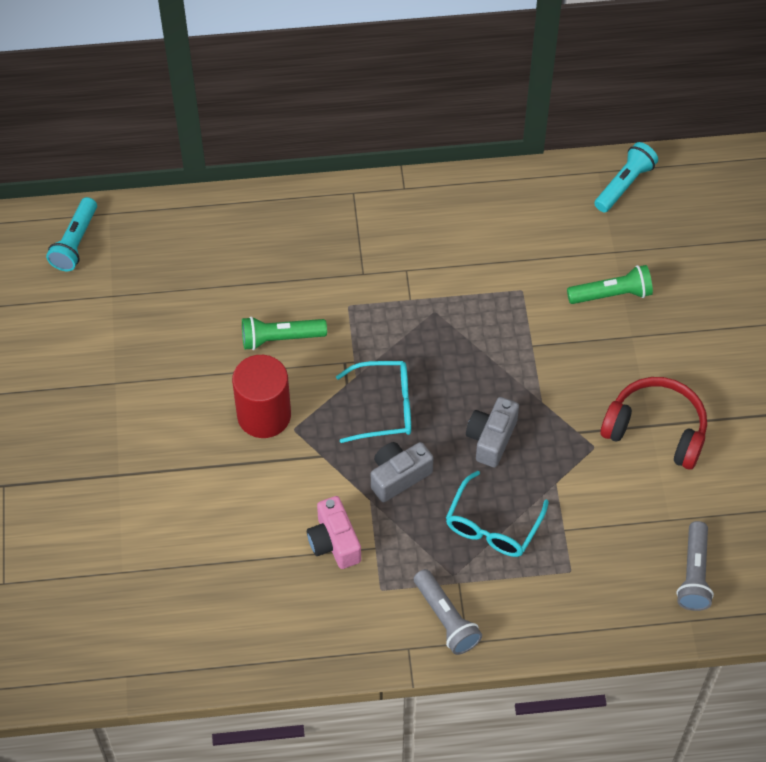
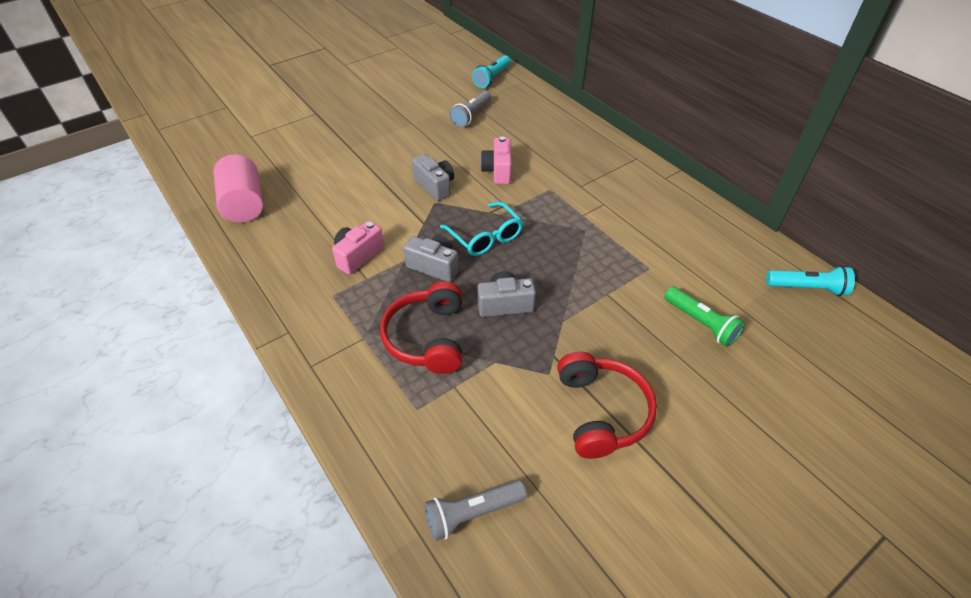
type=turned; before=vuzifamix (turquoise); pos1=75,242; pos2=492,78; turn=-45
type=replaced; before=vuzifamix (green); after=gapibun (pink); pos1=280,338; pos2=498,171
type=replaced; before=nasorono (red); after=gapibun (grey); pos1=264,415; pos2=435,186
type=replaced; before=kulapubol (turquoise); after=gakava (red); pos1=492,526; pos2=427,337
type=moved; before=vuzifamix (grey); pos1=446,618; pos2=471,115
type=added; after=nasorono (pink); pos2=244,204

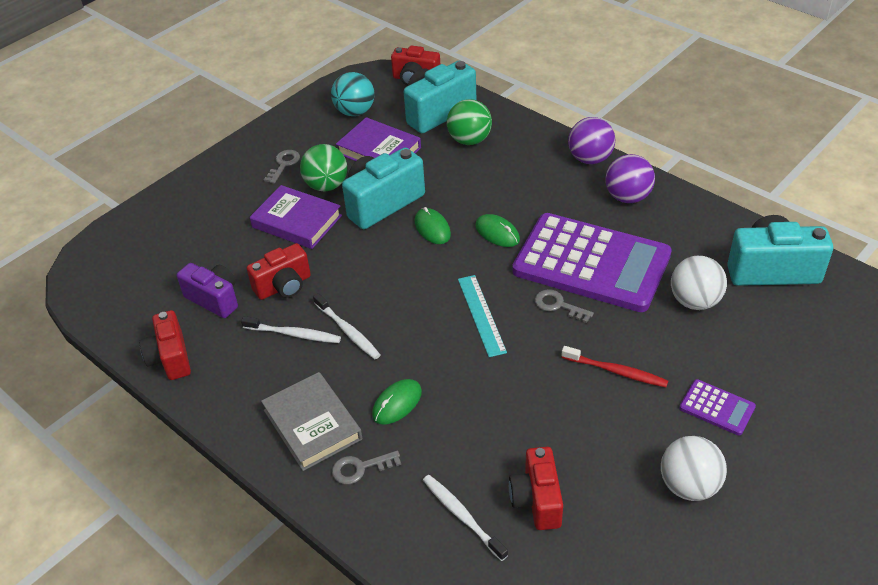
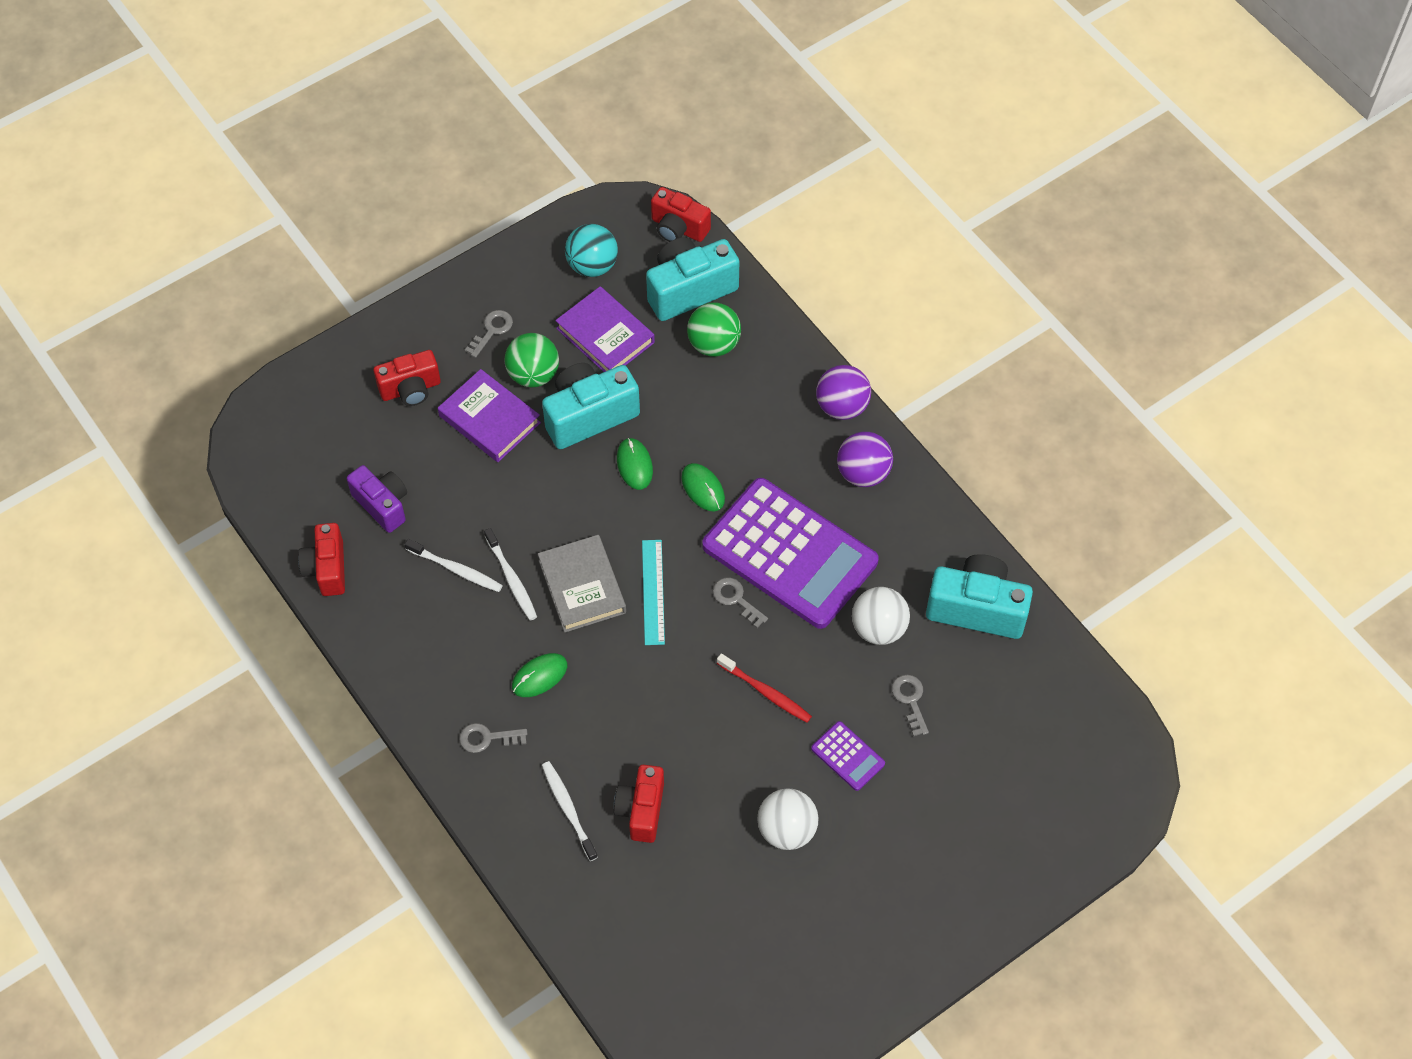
type=moved; before=gapibun (red); pos1=284,286; pos2=410,389
type=moved; before=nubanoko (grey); pos1=312,424; pos2=582,587
type=added; after=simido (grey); pos2=910,700

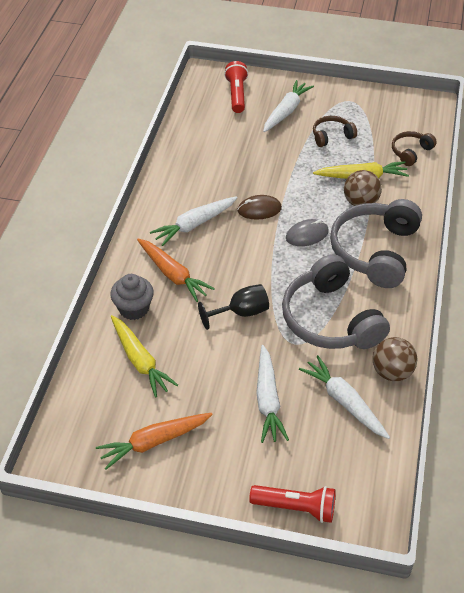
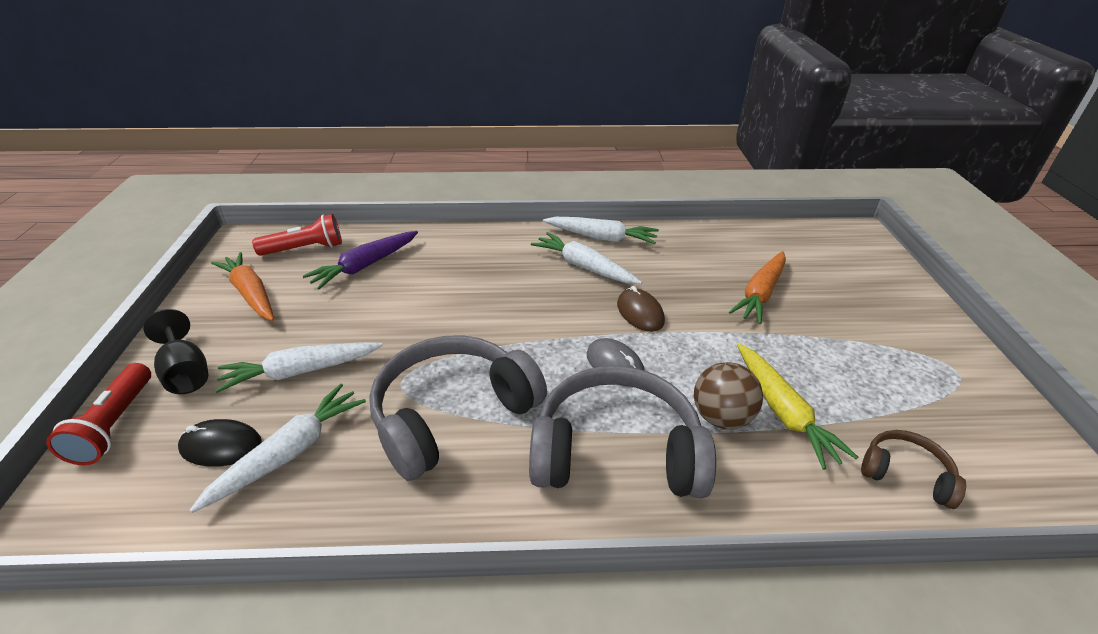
type=moved; before=vuzifamix (red); pos1=236,94; pos2=305,249
type=moved; before=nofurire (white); pos1=286,111; pos2=601,238
type=removed; before=gakava (brown); pos1=331,136
type=moved; before=nofurire (orange); pos1=173,274; pos2=760,293
type=removed; before=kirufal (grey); pos1=134,308
type=moved; before=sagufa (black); pos1=241,313; pos2=186,372
type=recoloured; before=nofurire (yellow); after=nofurire (purple); pos1=140,360; pos2=365,266
type=removed; before=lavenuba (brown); pos1=392,372
type=added; after=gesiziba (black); pos2=221,446

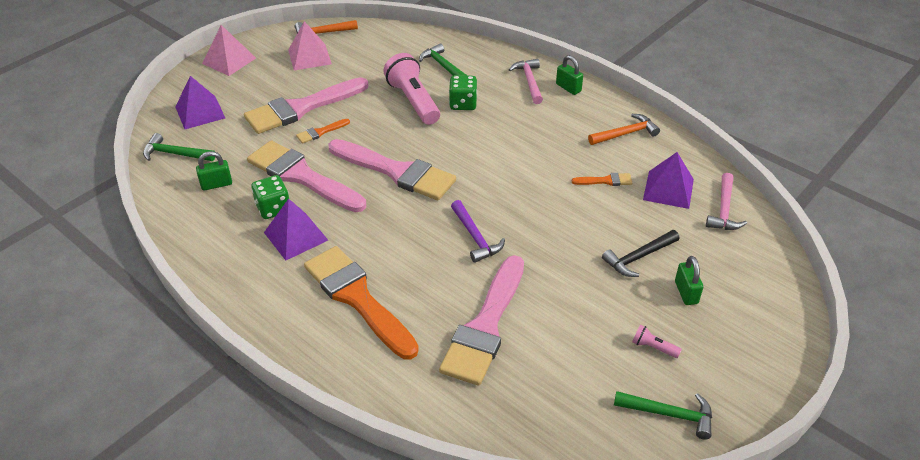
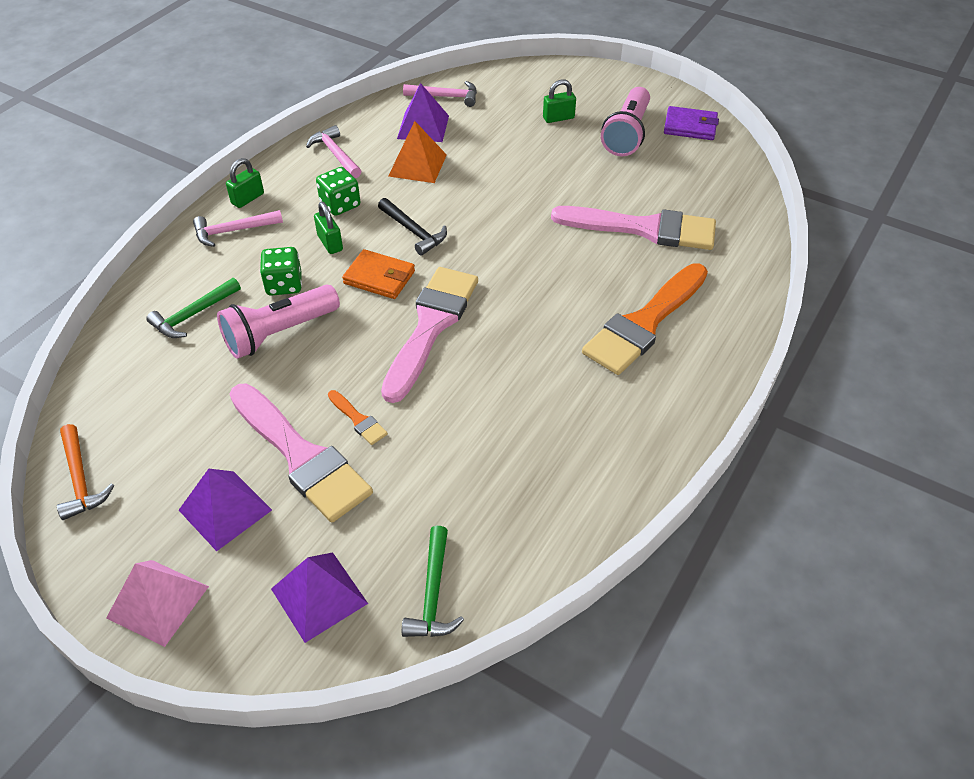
type=removed; before=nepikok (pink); pos1=309,57
type=recoloured; before=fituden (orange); after=fituden (pink); pos1=625,134; pos2=335,154
type=removed; before=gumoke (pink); pos1=302,176
type=moved; before=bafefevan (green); pos1=216,184; pos2=330,243
type=replaced; before=gumoke (orange); after=nepikok (orange); pos1=605,181; pos2=417,165
type=moved; before=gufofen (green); pos1=273,208; pos2=340,205
type=moved; before=nepikok (purple); pos1=295,236; pos2=225,510
type=removed; before=fituden (purple); pos1=475,237
type=moved; before=fituden (black); pos1=639,257; pos2=413,231
type=resized; before=vuzifamix (pink); pos1=653,347; pos2=627,134; scale=2.35
type=replaced; before=fituden (green); after=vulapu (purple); pos1=669,414; pos2=690,126
type=added; after=vulapu (orange); pos2=379,277

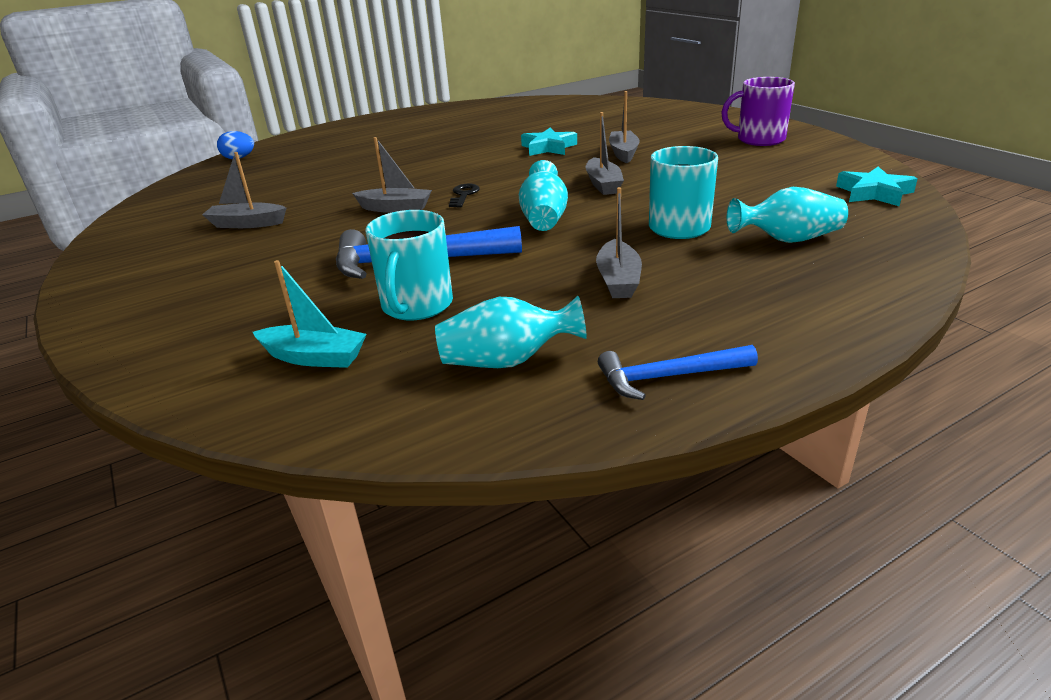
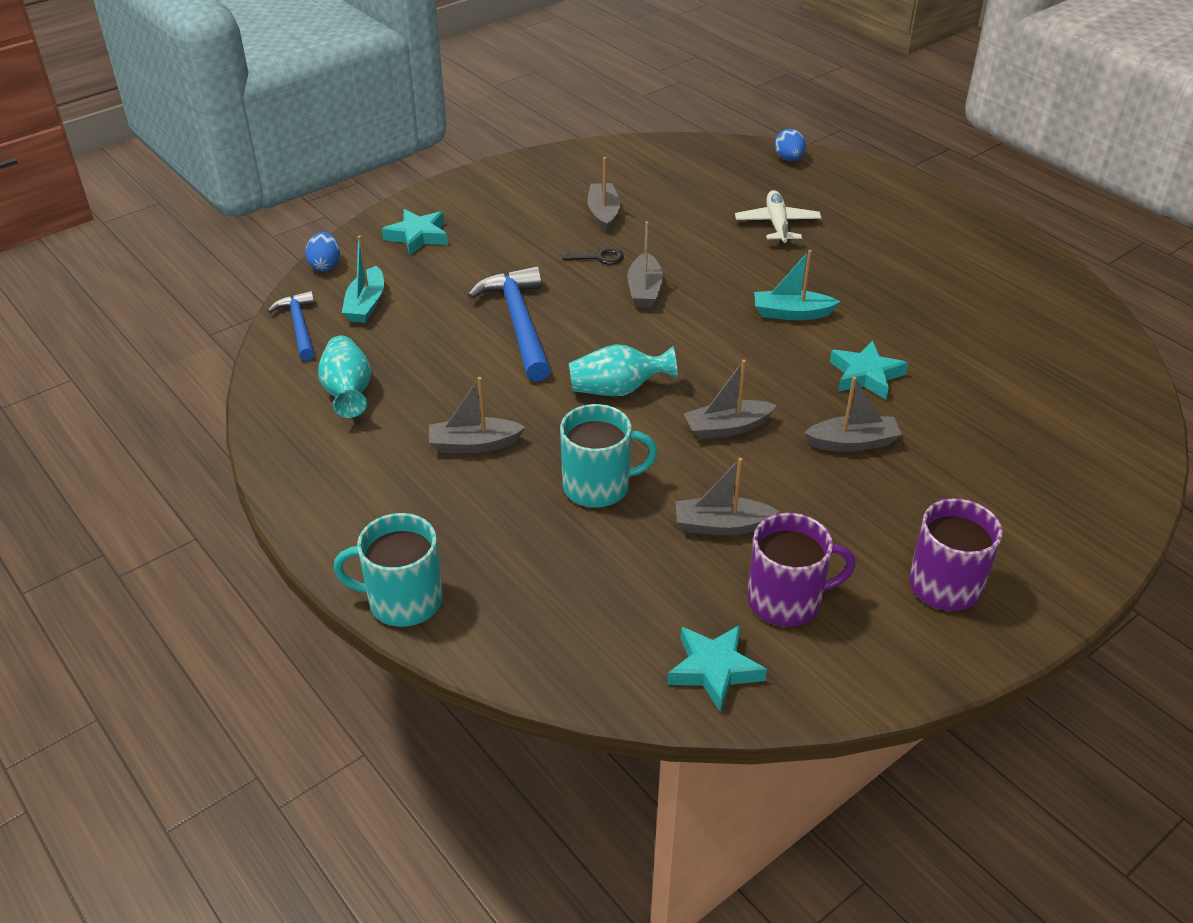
type=moved; before=simido (black); pos1=464,195; pos2=598,257
type=removed; before=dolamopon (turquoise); pos1=787,240
type=moved; before=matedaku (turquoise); pos1=416,305; pos2=403,600
type=moved; before=fituden (blue); pos1=668,377; pos2=299,326
type=added; after=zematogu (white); pos2=777,224
type=added; after=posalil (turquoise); pos2=417,236
type=added; after=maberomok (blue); pos2=325,265
type=added; after=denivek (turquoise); pos2=791,313
type=added; after=denivek (grey); pos2=721,525
type=added; after=matedaku (purple); pos2=786,600

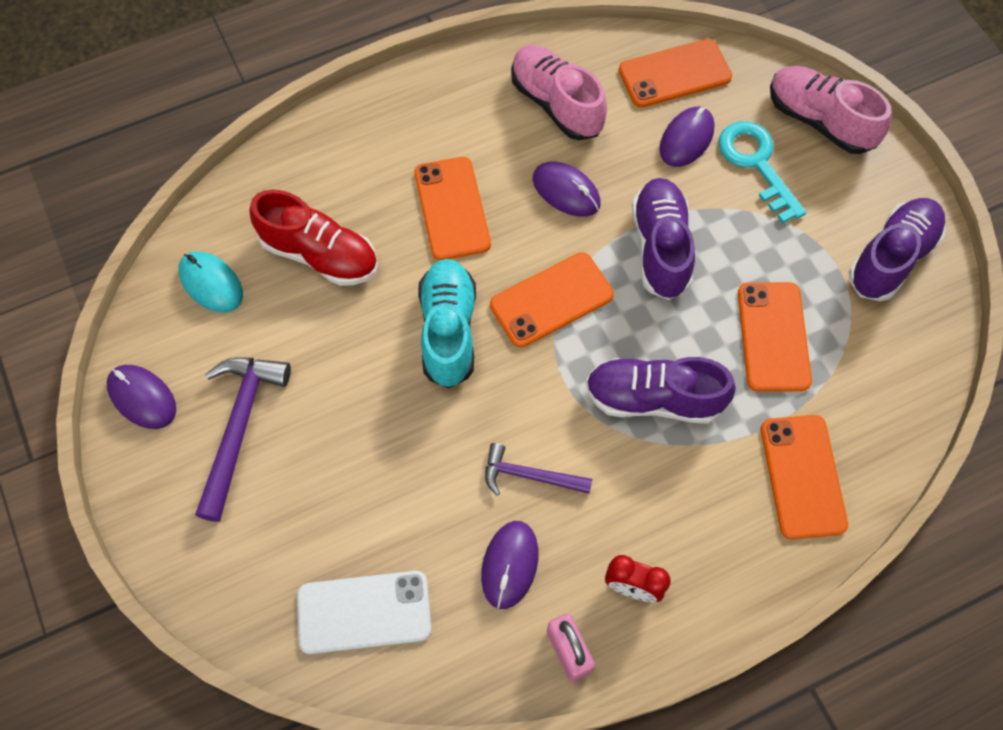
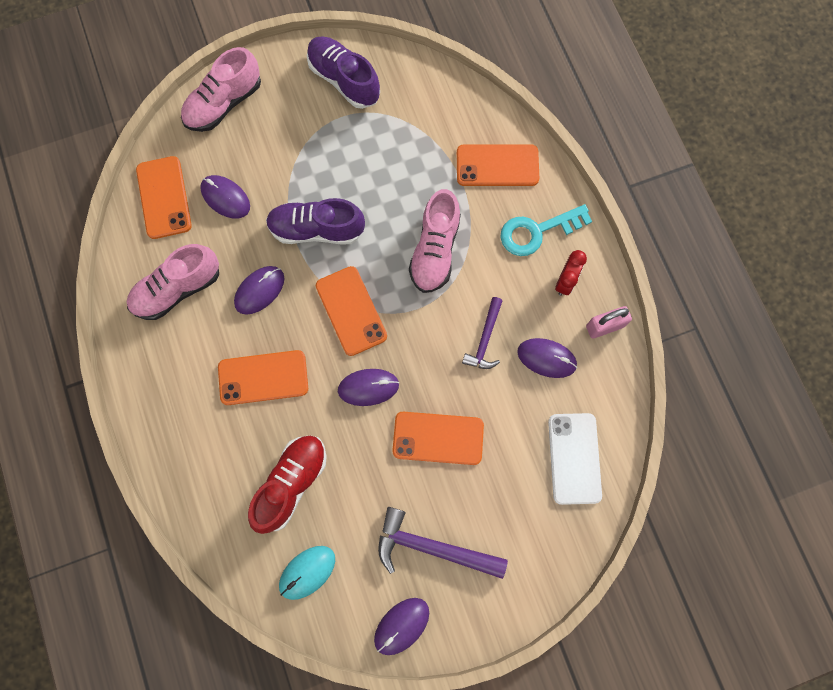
type=moved; before=simido (turquoise); pos1=756,164; pos2=537,231
type=replaced; before=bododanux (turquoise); after=gesiziba (purple); pos1=448,331; pos2=368,387
type=moved; before=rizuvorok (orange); pos1=773,336; pos2=438,438
type=recoloured; before=bododanux (purple); after=bododanux (pink); pos1=653,399; pos2=435,250

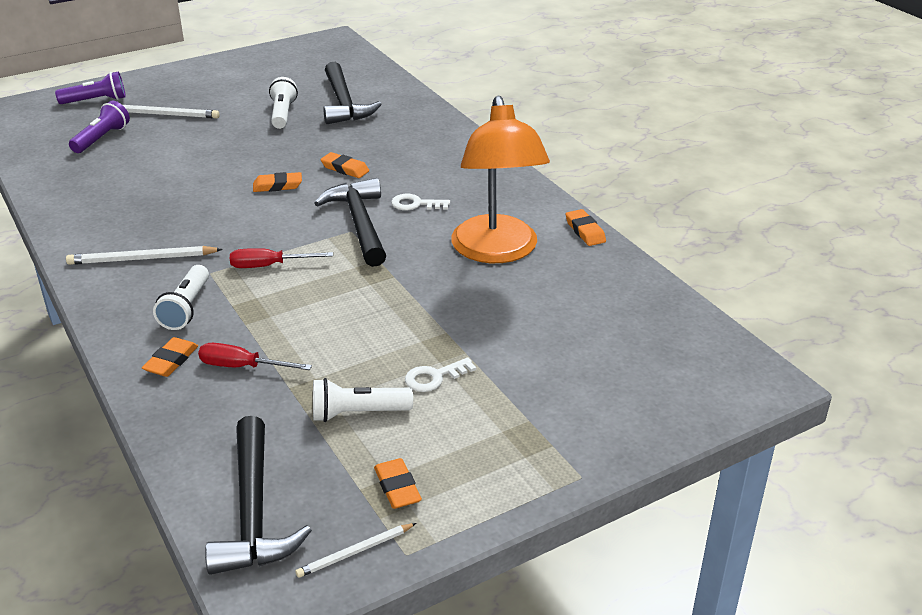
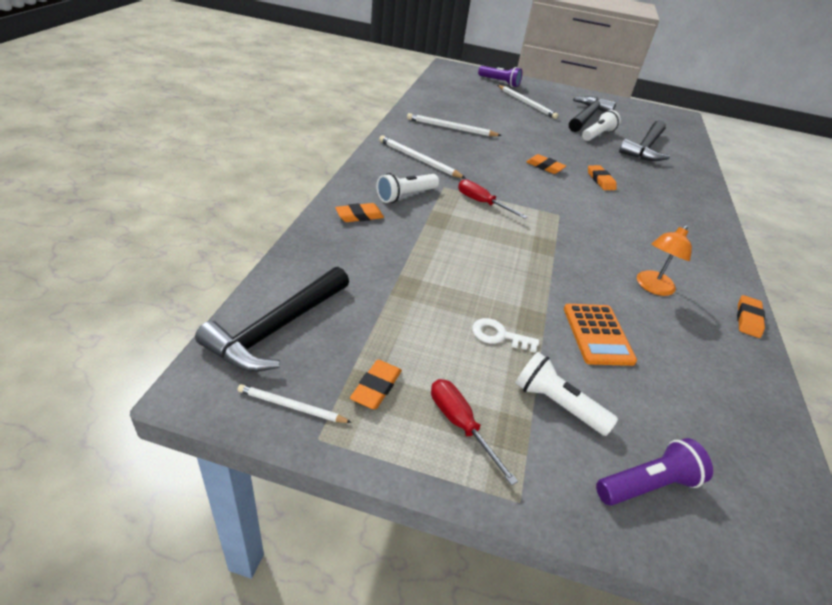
type=resized; before=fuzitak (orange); pos1=497,251; pos2=652,287; scale=0.48
type=moved; before=vuzifamix (purple); pos1=102,138; pos2=648,484
type=moved; before=fituden (black); pos1=360,224; pos2=587,117
type=removed; before=simido (white); pos1=415,204
type=moved; before=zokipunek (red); pos1=242,367; pos2=460,425
type=moved; before=vuzifamix (white); pos1=357,413; pos2=557,404
type=added; after=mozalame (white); pos2=451,128
type=added; after=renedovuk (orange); pos2=597,334

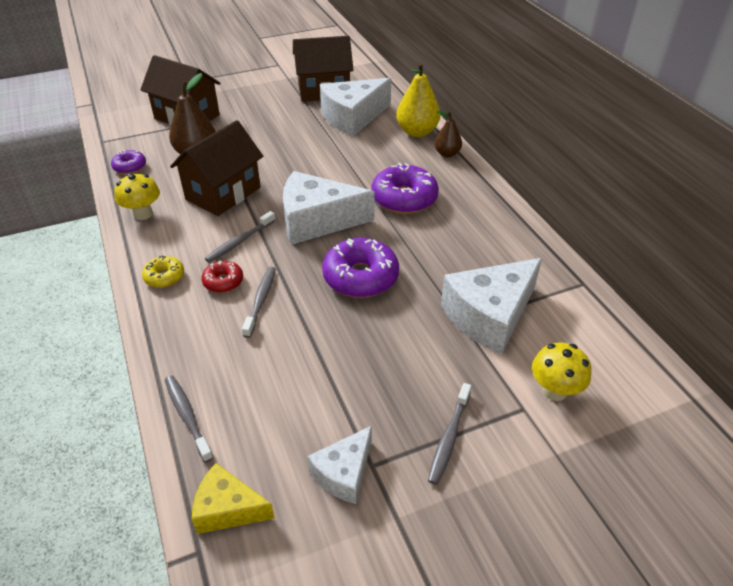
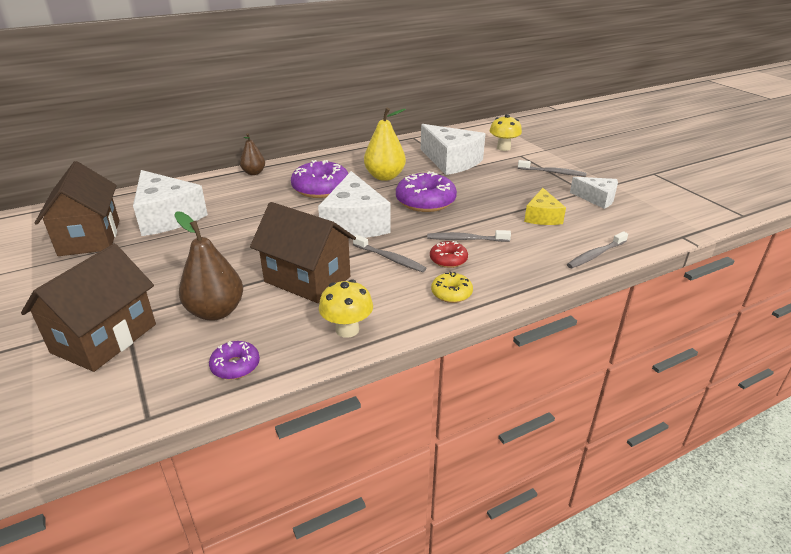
type=moved; before=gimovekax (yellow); pos1=417,132; pos2=385,176
type=moved; before=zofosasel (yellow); pos1=228,508; pos2=542,217

